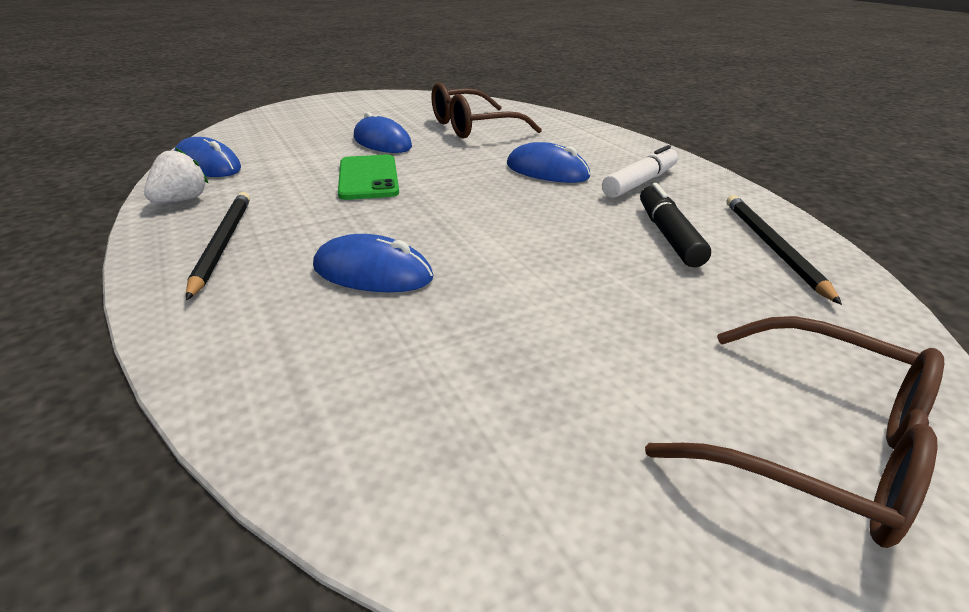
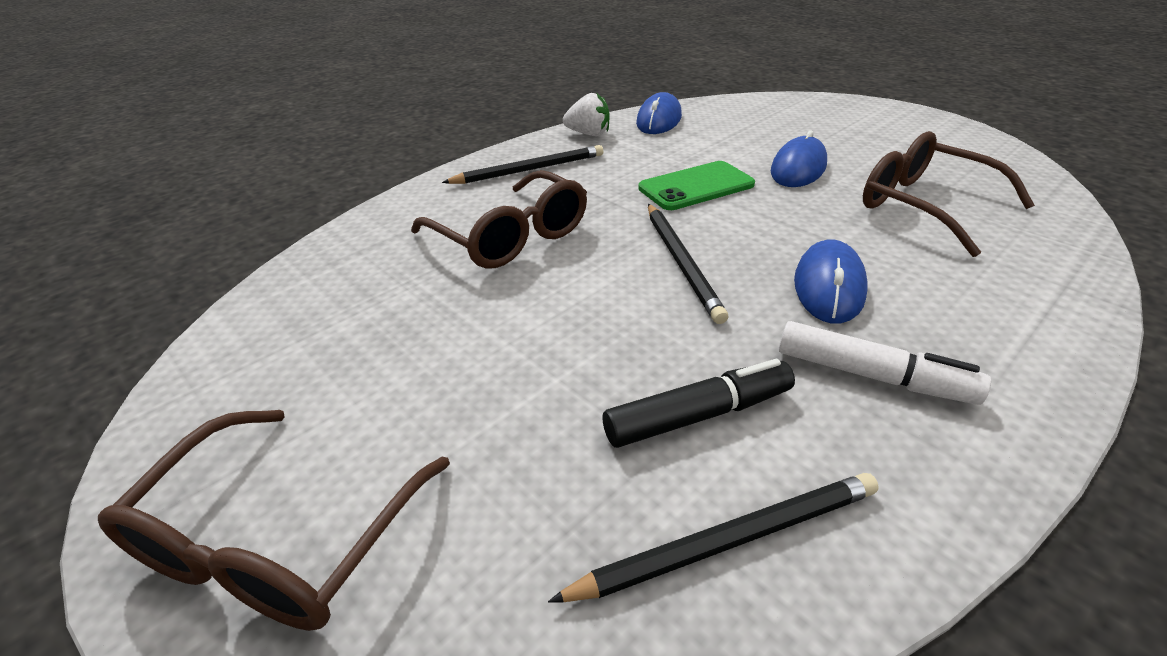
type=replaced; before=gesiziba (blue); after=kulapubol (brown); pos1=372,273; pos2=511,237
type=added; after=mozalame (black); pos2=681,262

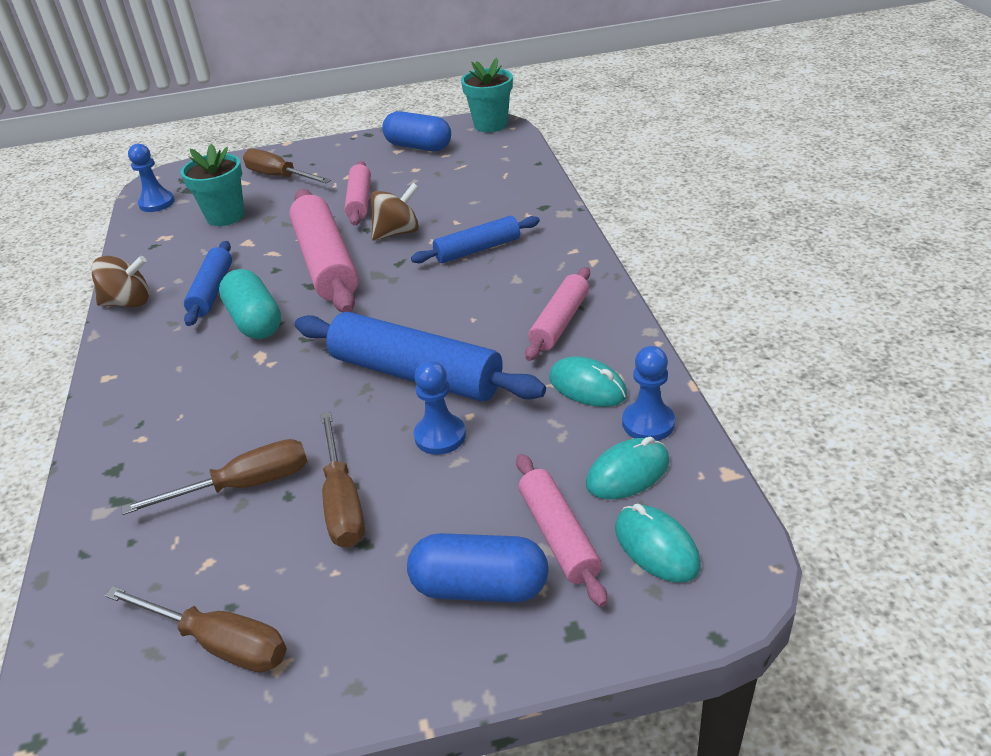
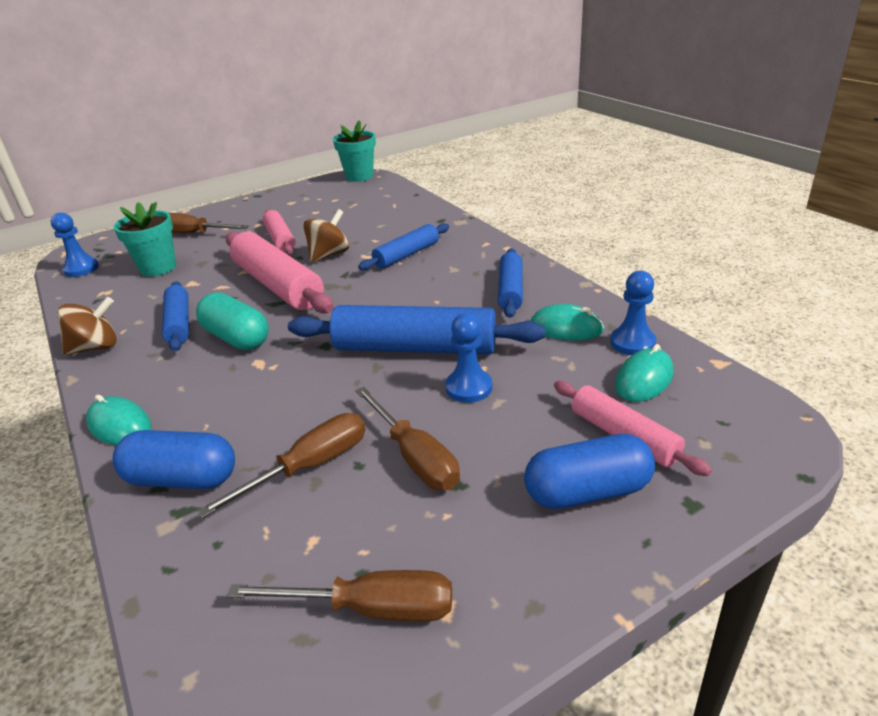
type=moved; before=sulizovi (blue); pos1=418,146; pos2=182,479
type=recoloured; before=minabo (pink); after=minabo (blue); pos1=559,322; pos2=510,290
type=moved; before=gesiziba (turquoise); pos1=656,547; pos2=120,425

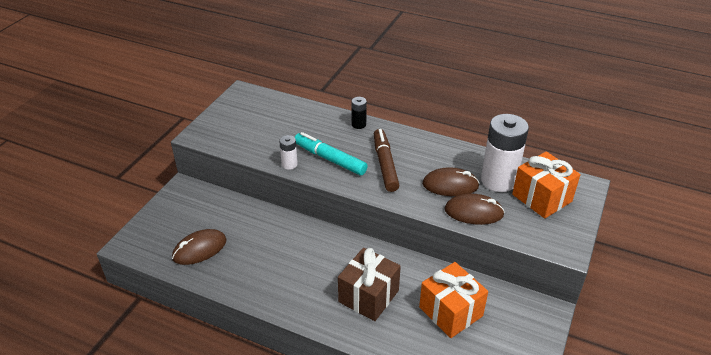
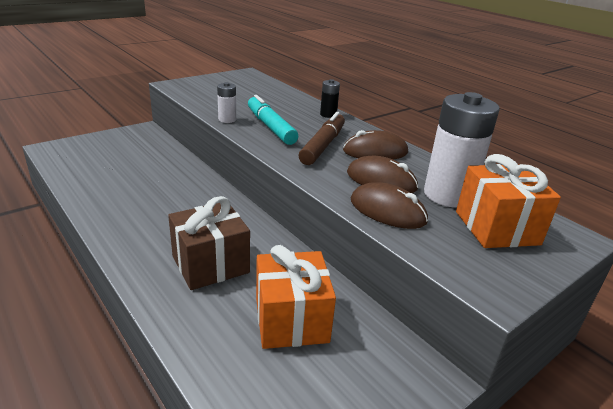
type=moved; before=gesiziba (brown); pos1=199,249; pos2=375,151

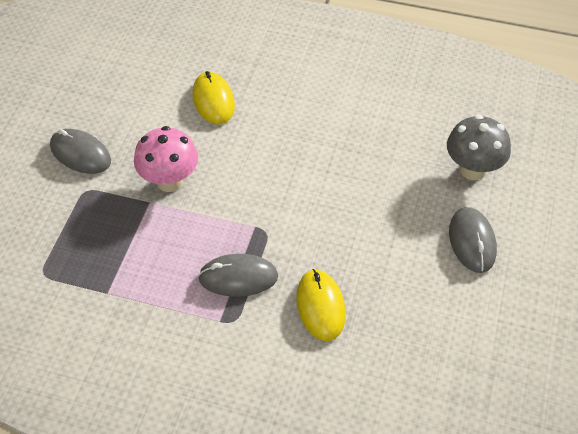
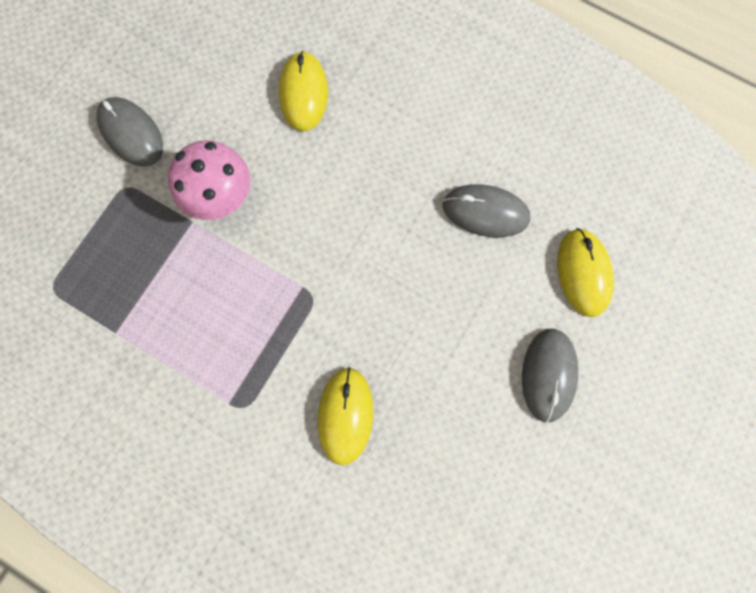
type=replaced; before=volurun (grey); after=gesiziba (yellow); pos1=472,170; pos2=583,273
type=moved; before=gesiziba (grey); pos1=238,277; pos2=485,212

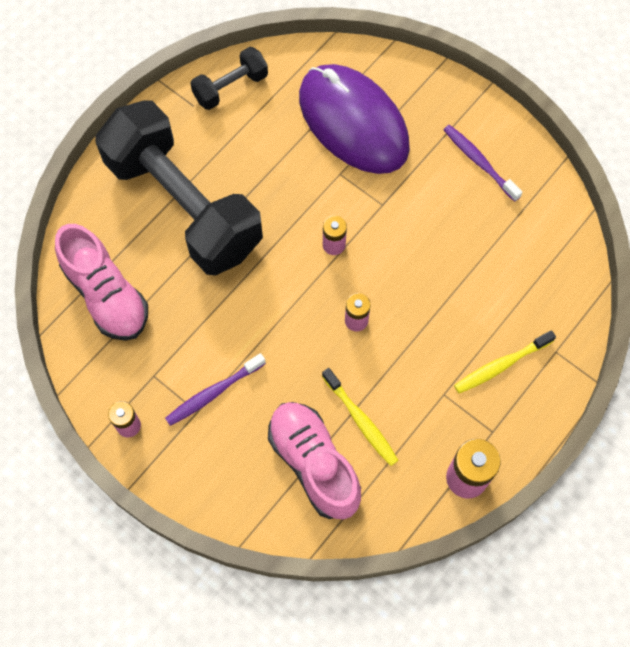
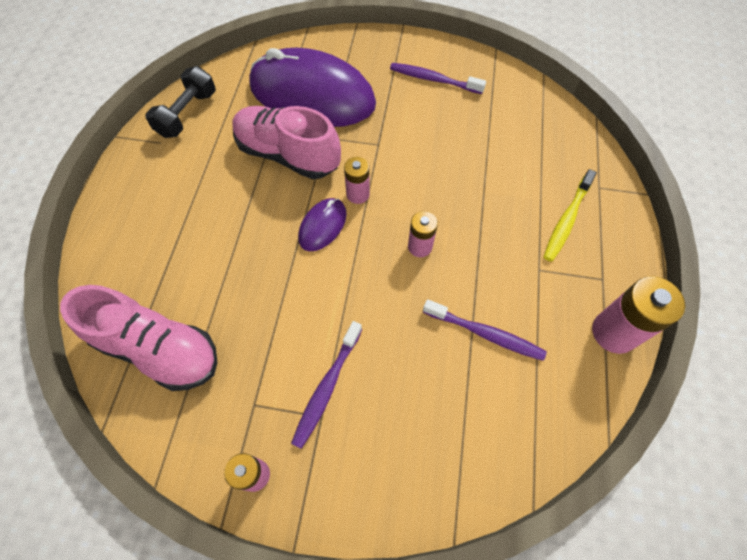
type=removed; before=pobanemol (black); pos1=184,205
type=recoloured; before=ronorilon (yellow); after=ronorilon (purple); pos1=361,420; pos2=485,333
type=moved; before=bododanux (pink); pos1=314,464; pos2=287,155
type=added; after=gesiziba (purple); pos2=322,226

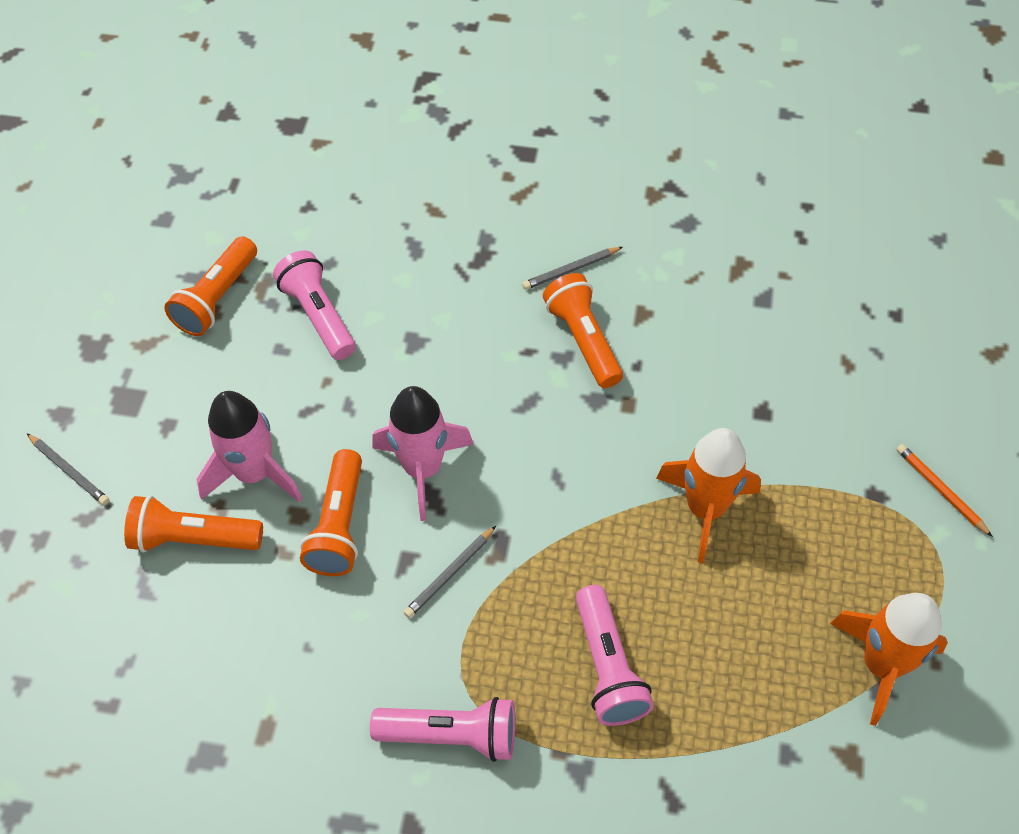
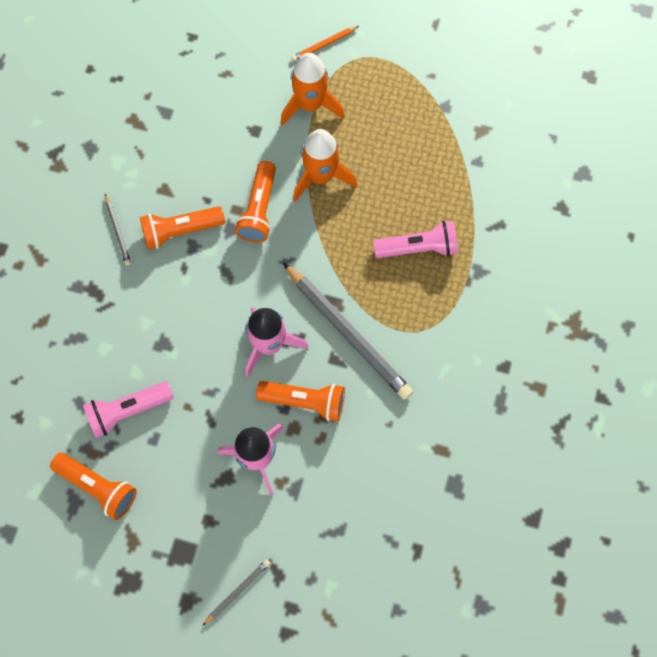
type=moved; before=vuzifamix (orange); pos1=193,539; pos2=259,209
type=resized; before=mozalame (grey); pos1=450,574; pos2=348,333; scale=2.23
type=moved; before=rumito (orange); pos1=881,665; pos2=310,105
type=removed; before=vuzifamix (pink); pos1=451,735

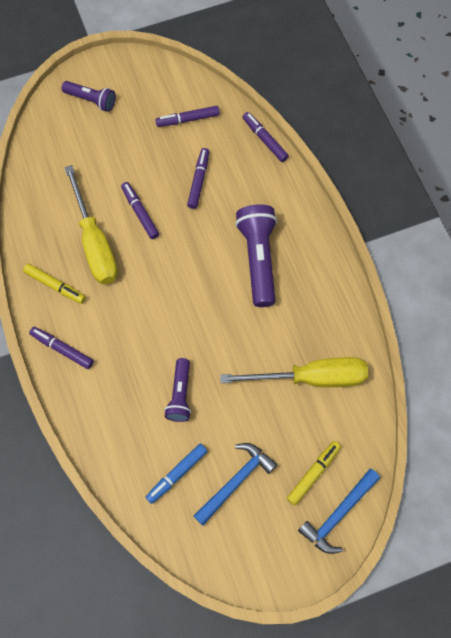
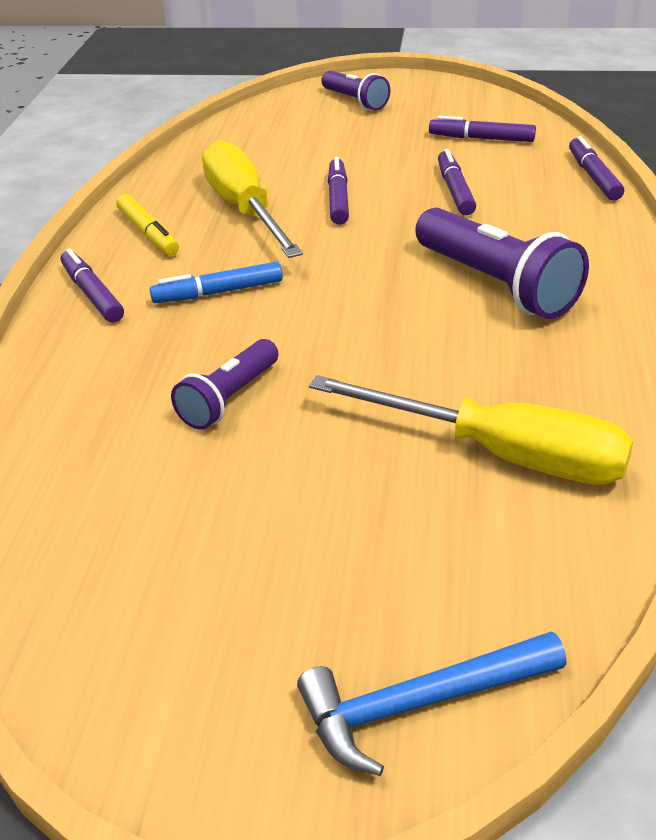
type=turned; before=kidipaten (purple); pos1=198,181; pos2=455,190; turn=-45
type=turned; before=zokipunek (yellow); pos1=95,243; pos2=245,210; turn=150
type=turned; before=vuzifamix (purple); pos1=258,259; pos2=497,285; turn=120
type=removed; before=kidipaten (yellow); pos1=313,473
type=removed; before=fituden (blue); pos1=236,481
type=moved; before=kidipaten (blue); pos1=177,474; pos2=218,292

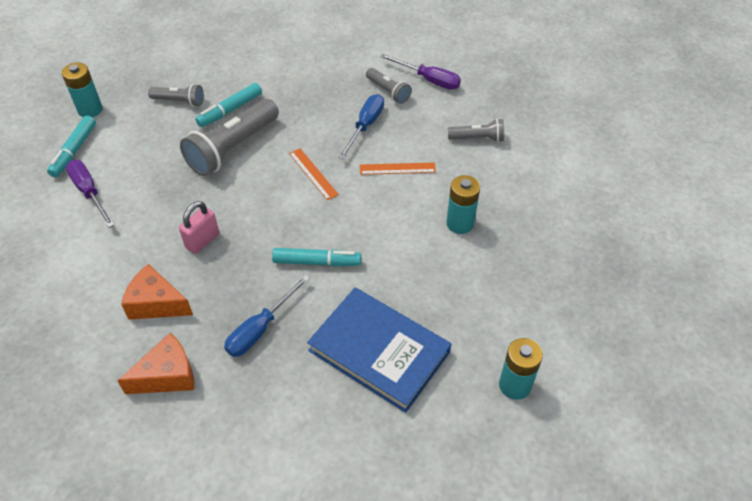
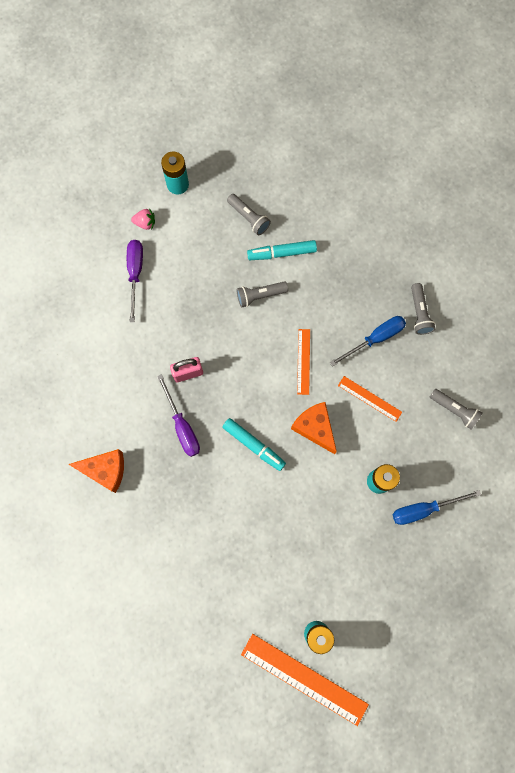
type=moved; before=zokipunek (purple); pos1=428,80; pos2=182,426
type=resized; before=vuzifamix (grey); pos1=232,148; pos2=260,295; scale=0.53
type=replaced; before=kidipaten (turquoise); after=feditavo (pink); pos1=74,151; pos2=145,223
type=moved; before=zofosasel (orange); pos1=156,303; pos2=315,428
type=moved; before=zokipunek (blue); pos1=260,328; pos2=424,509
type=removed; before=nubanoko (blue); pos1=379,351
type=added; after=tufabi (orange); pos2=304,679

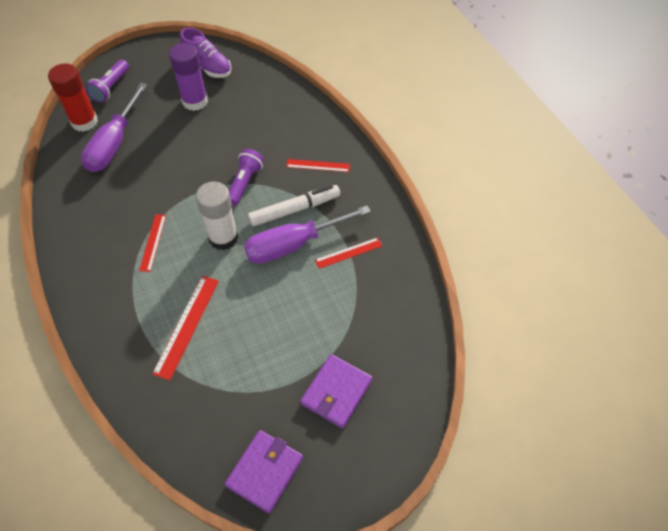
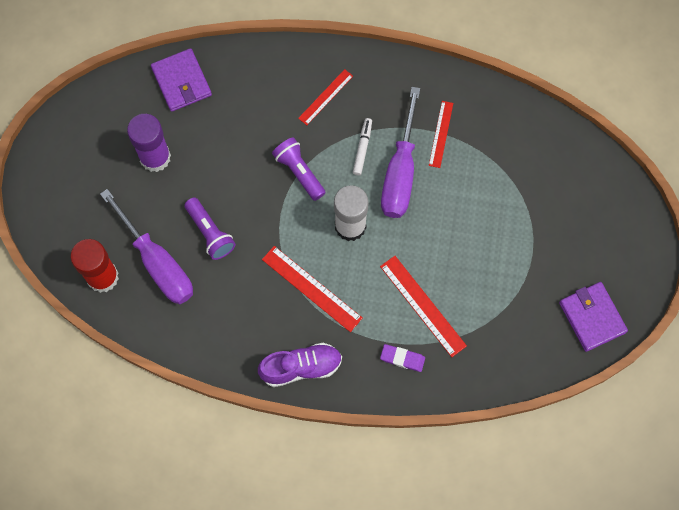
type=moved; before=bododanux (purple); pos1=208,66; pos2=301,367
type=moved; before=vuzifamix (purple); pos1=111,88; pos2=210,233
type=resized; before=kidipaten (white); pos1=294,210; pos2=362,148; scale=0.58
type=resized; before=tufabi (red); pos1=153,242; pos2=312,288; scale=1.57
type=moved; before=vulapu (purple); pos1=336,392; pos2=181,82
type=added; after=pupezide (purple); pos2=402,358

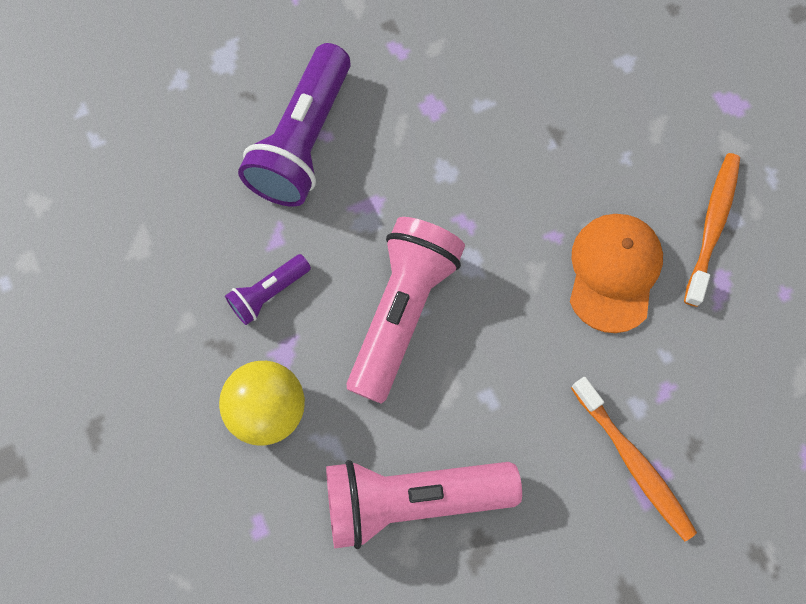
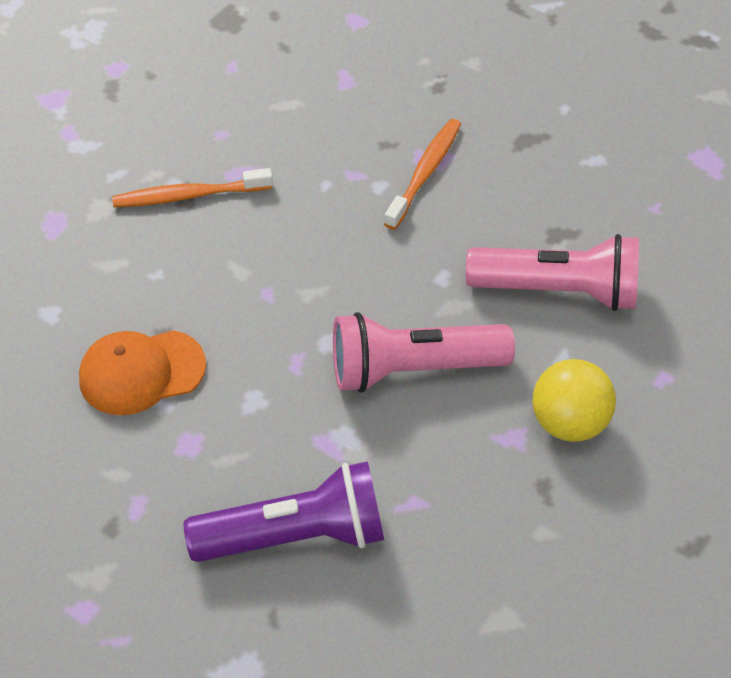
type=moved; before=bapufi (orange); pos1=614,272; pos2=141,372
type=removed; before=vuzifamix (purple); pos1=269,293
type=turned; before=vuzifamix (pink); pos1=412,498; pos2=558,290; turn=-45

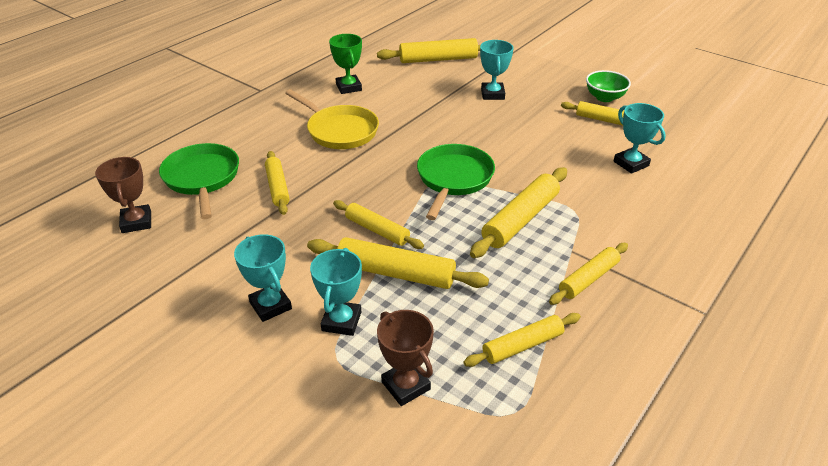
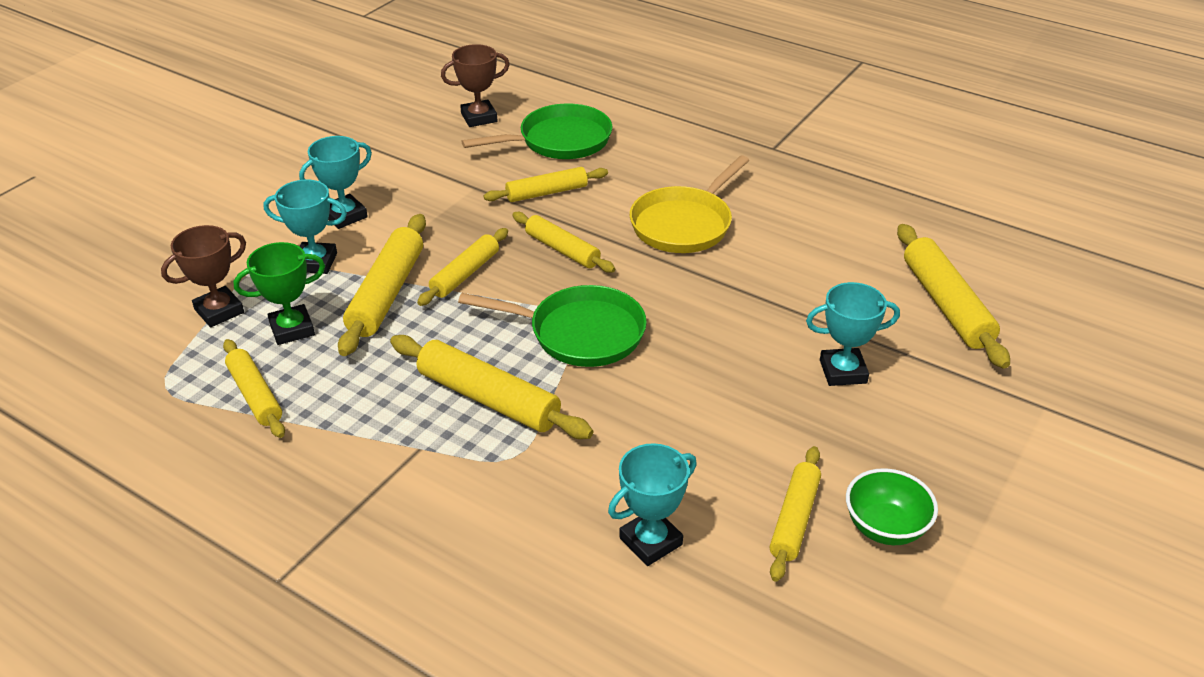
type=moved; before=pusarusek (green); pos1=348,87; pos2=292,329
type=moved; before=minabo (yellow); pos1=588,279; pos2=562,250

